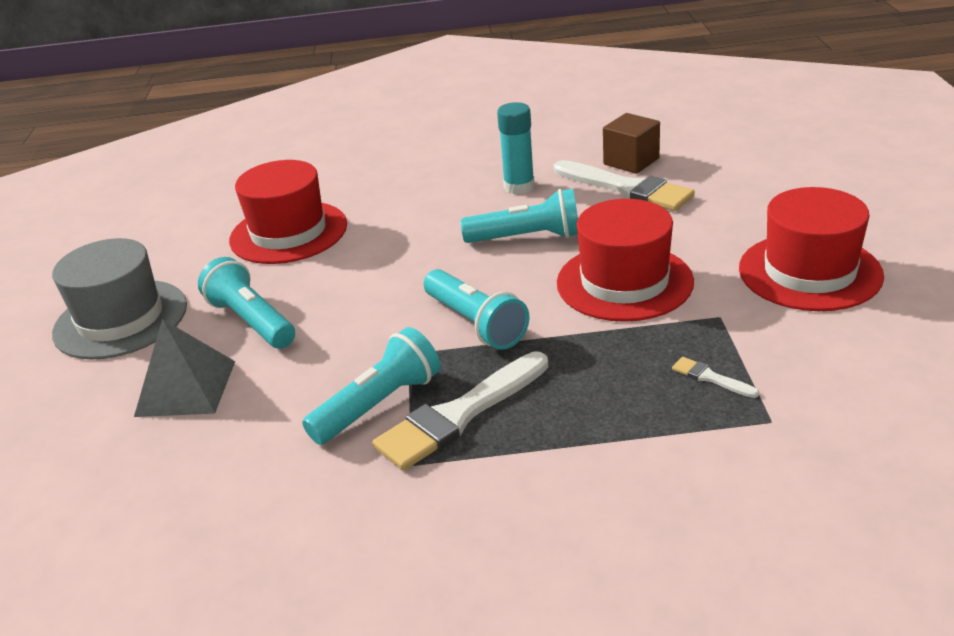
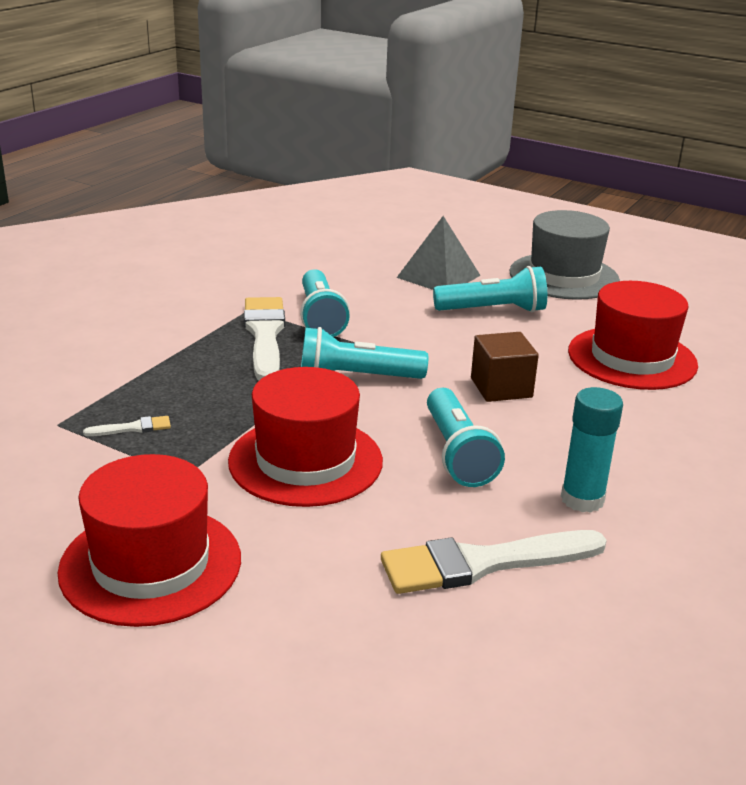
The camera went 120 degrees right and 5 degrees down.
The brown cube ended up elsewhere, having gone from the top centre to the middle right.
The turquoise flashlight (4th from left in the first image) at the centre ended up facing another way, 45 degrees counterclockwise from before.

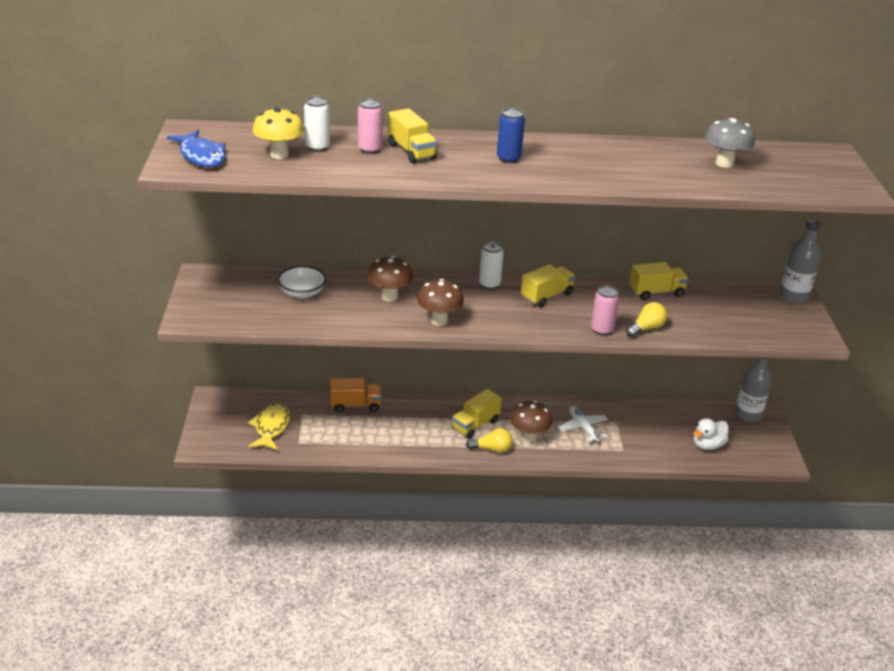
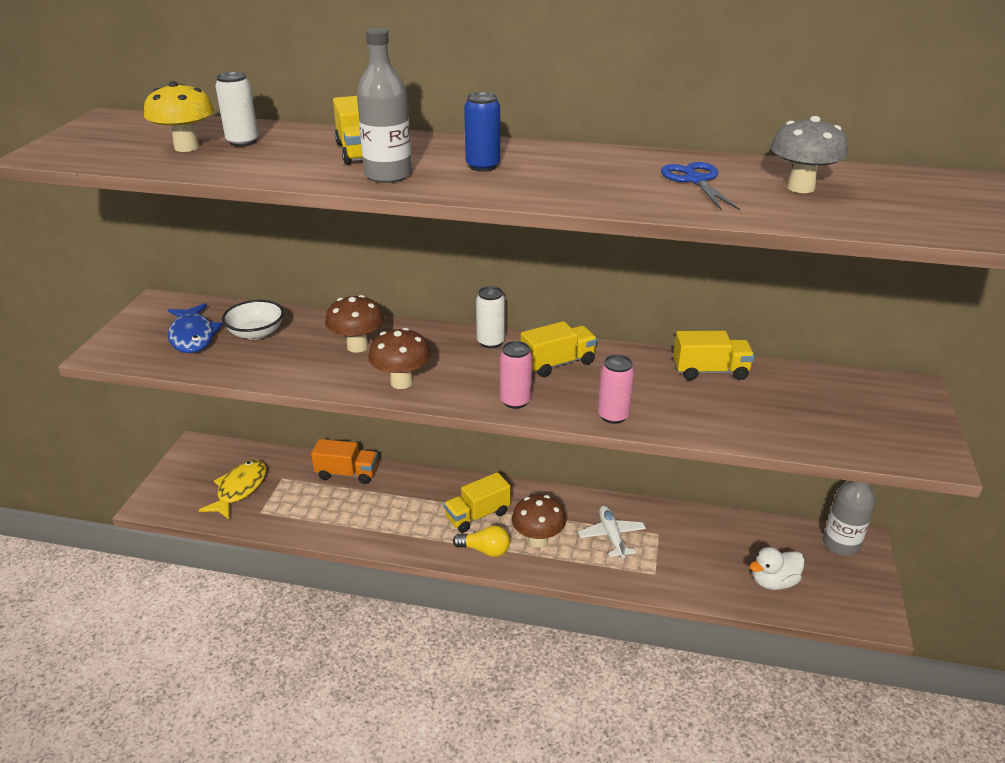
The camera went 15 degrees right and 0 degrees up.
The second view lost the yellow light bulb (2nd from left) at the middle right.
The second view gained the blue scissors at the top right.
The blue fish ended up elsewhere, having gone from the top left to the middle left.
The pink can (1st from left) ended up elsewhere, having gone from the top centre to the centre.
The grey bottle (2nd from left in the first image) ended up elsewhere, having gone from the middle right to the top centre.

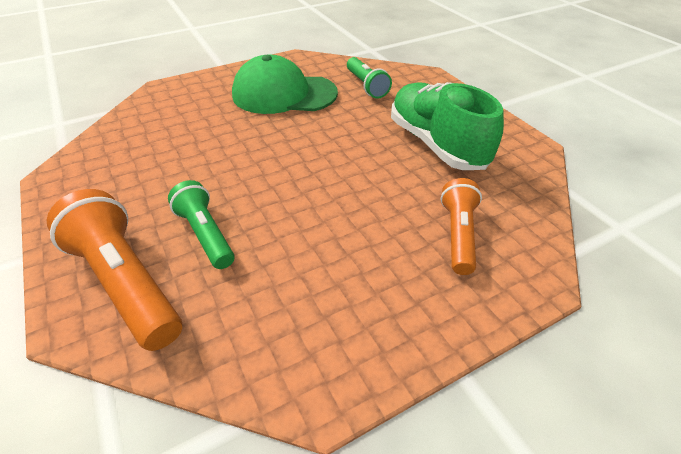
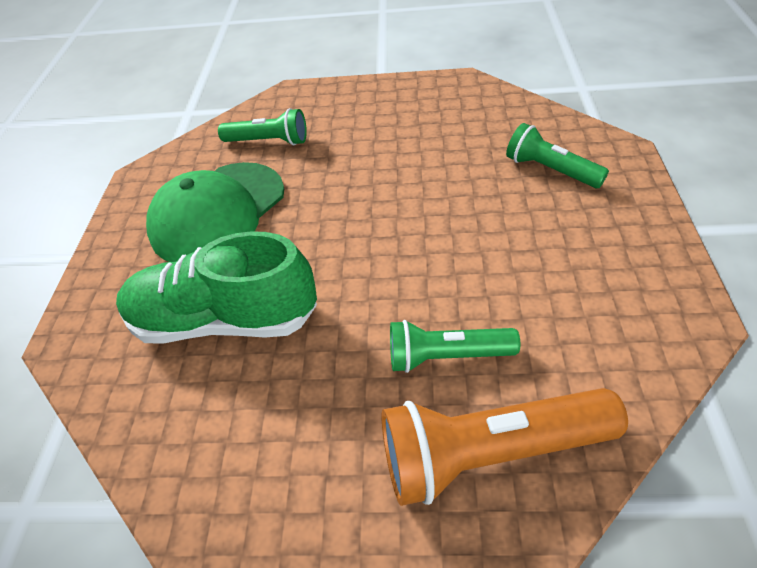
The camera went 55 degrees left and 5 degrees up.
The green shoe ended up elsewhere, having gone from the top centre to the middle left.
What was the orange flashlight (2nd from left) at the middle right turned into the green flashlight (3rd from left) at the top right.

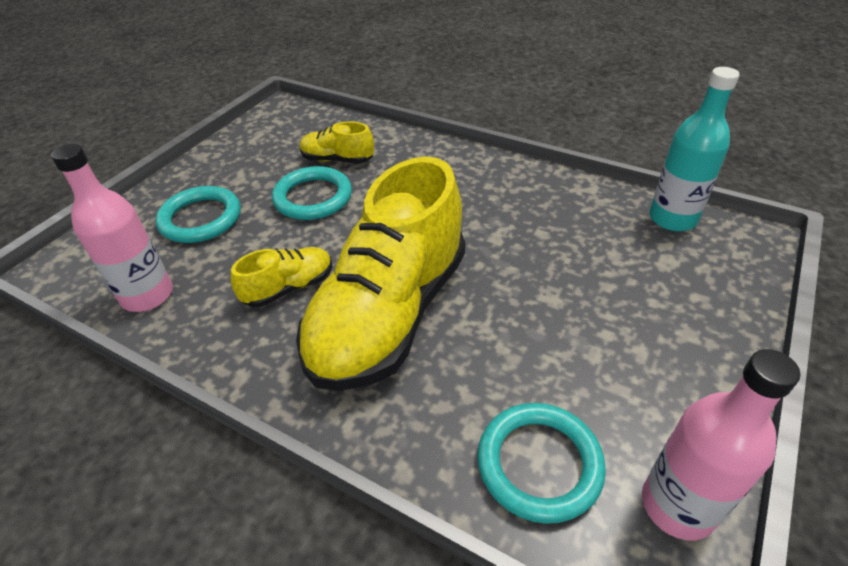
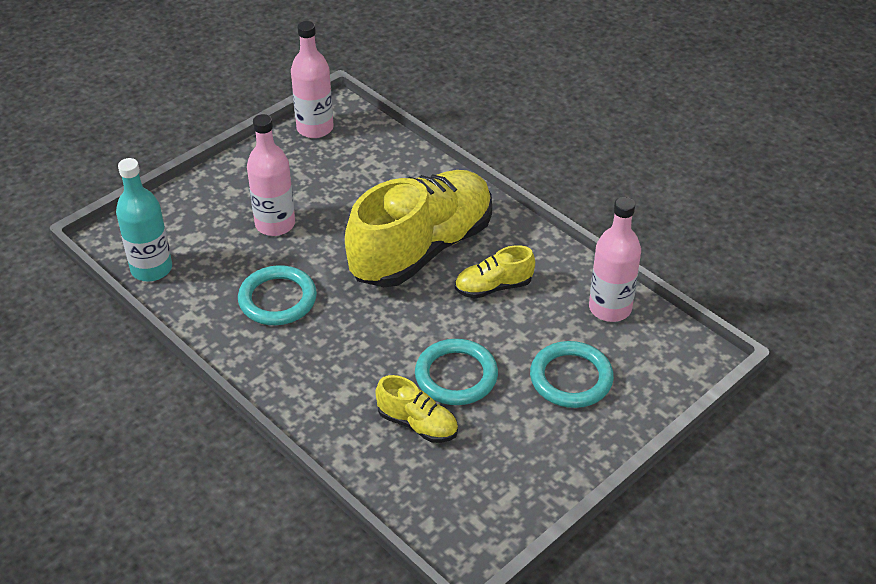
The camera went 165 degrees left and 0 degrees up.
The second view gained the pink bottle (1st from left) at the top left.
The turquoise ring (3rd from left in the first image) ended up elsewhere, having gone from the bottom centre to the middle left.

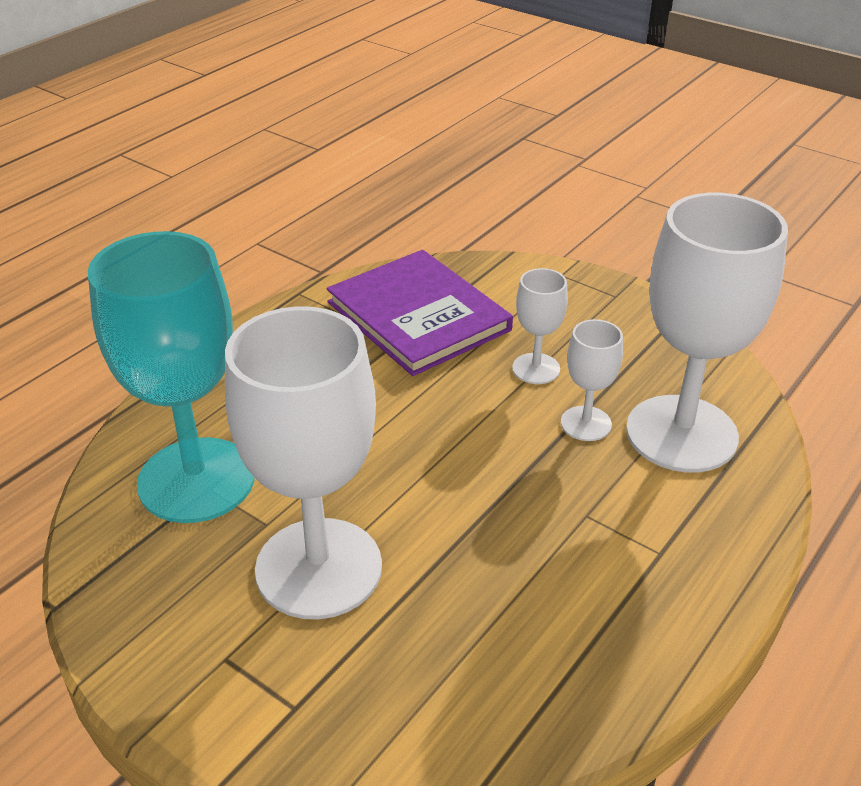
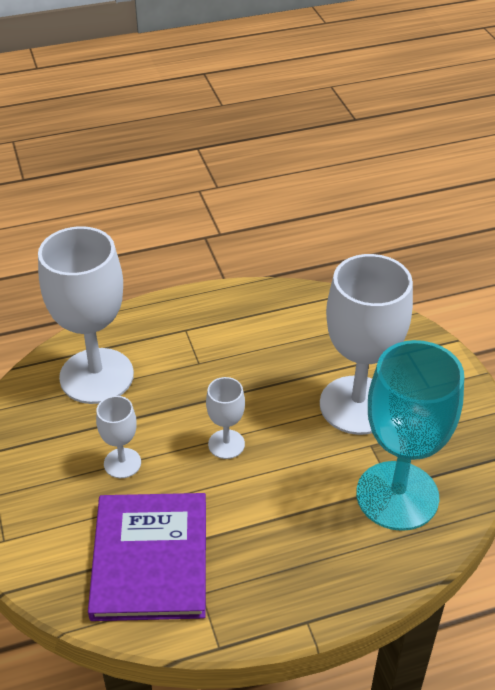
The camera went 145 degrees left and 5 degrees up.
The white goblet (3rd from left) ended up elsewhere, having gone from the middle right to the centre.

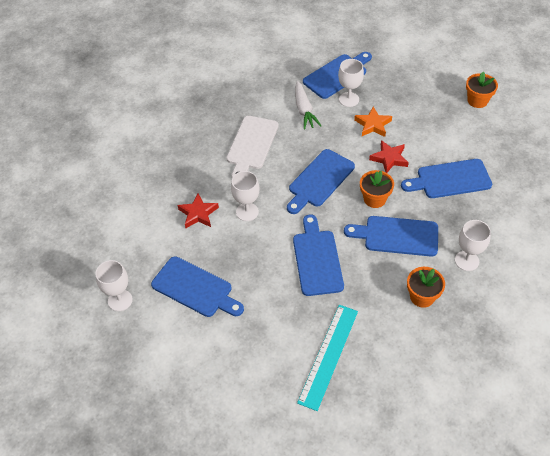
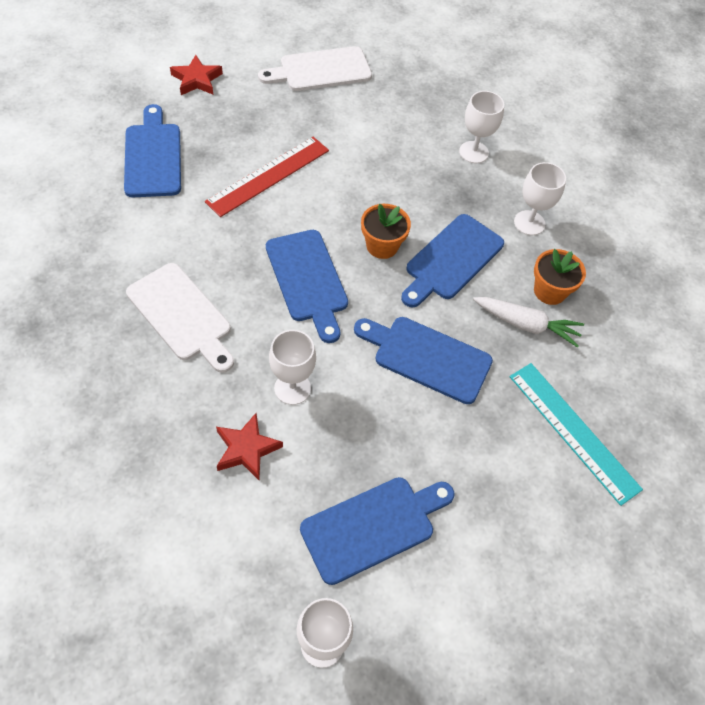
The camera went 65 degrees left and 5 degrees up.
The second view lost the blue cutting board (6th from left) at the middle right.
The white carrot ended up elsewhere, having gone from the top centre to the middle right.
The white goblet (3rd from left) ended up elsewhere, having gone from the top centre to the top right.
The red star (2nd from left in the first image) ended up elsewhere, having gone from the middle right to the top left.
Where the orange star stood at the top right, the red ruler came to stand at the top centre.
Where the orange flower pot (3rd from left) stood at the top right, the white cutting board (2nd from left) came to stand at the top centre.

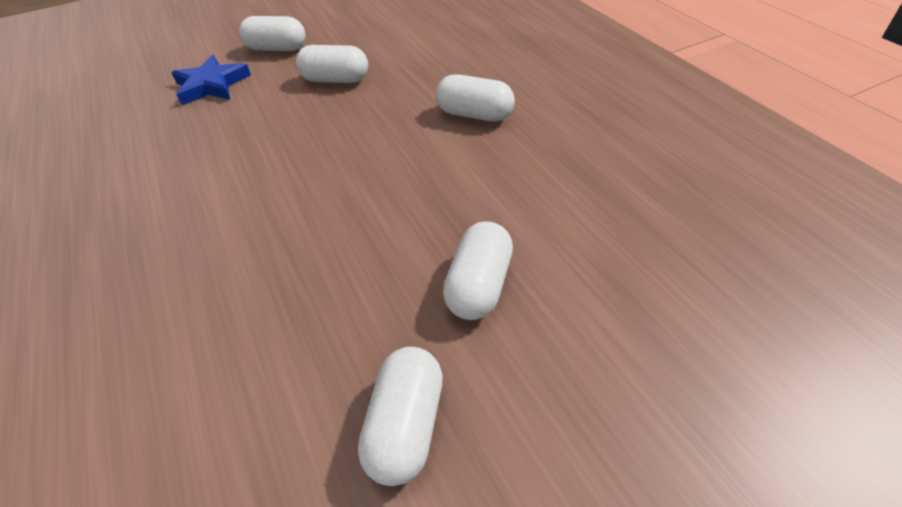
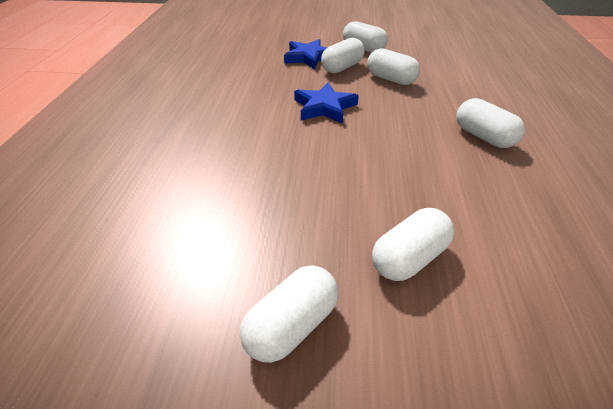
The camera went 30 degrees right and 5 degrees down.
The second view gained the blue star (2nd from left) at the top centre.
The second view gained the white capsule (2nd from left) at the top centre.

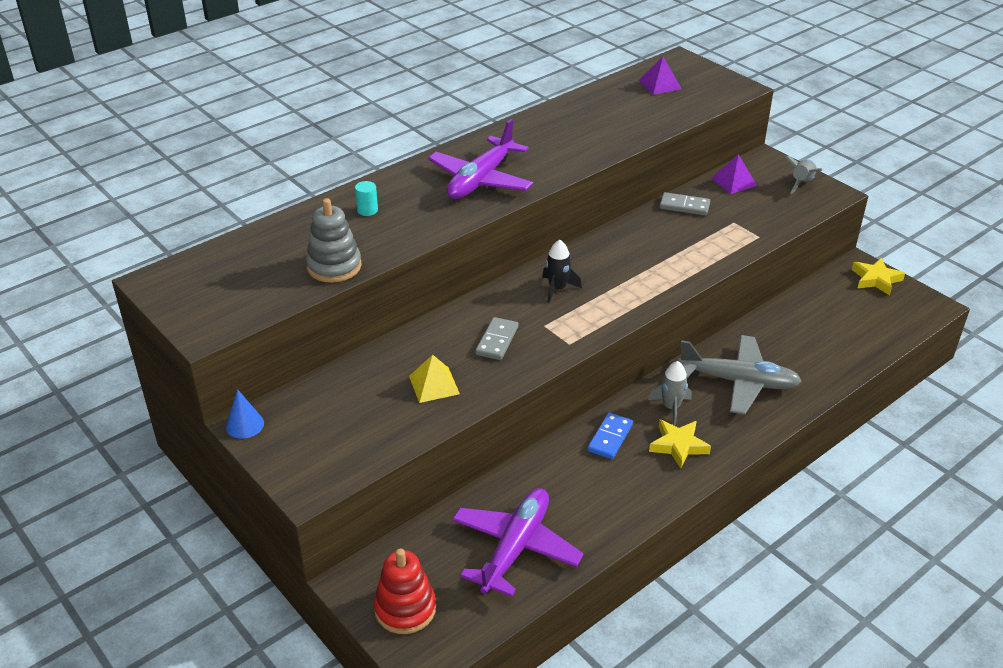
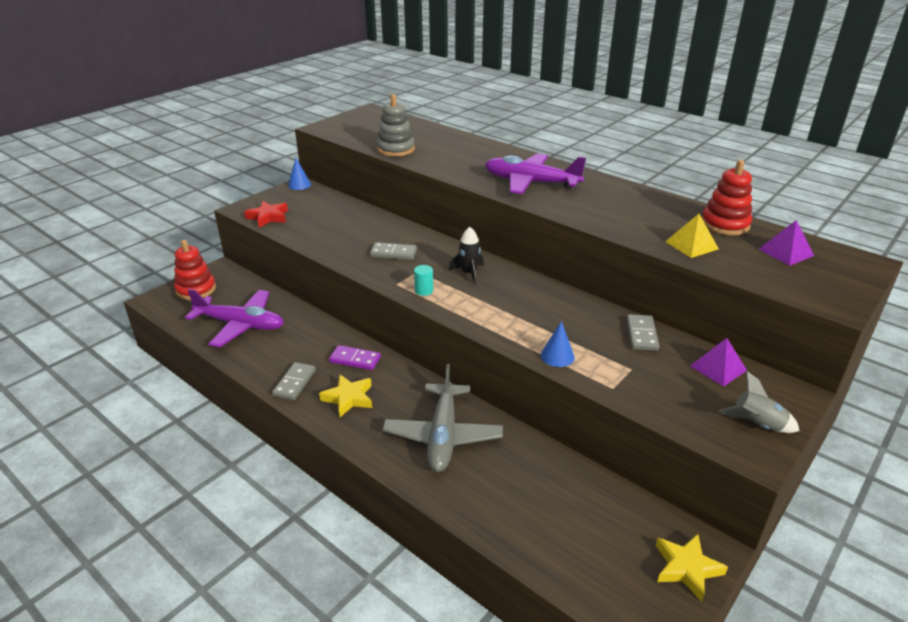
The camera went 80 degrees right and 5 degrees down.
The second view lost the grey rocket (1st from left) at the middle right.
The second view gained the red star at the middle left.
The second view gained the grey domino (1st from left) at the middle left.
The second view gained the blue cone (2nd from left) at the centre.
The second view gained the red stacking toy (2nd from left) at the top right.
The turquoise cylinder ended up elsewhere, having gone from the top centre to the centre.
The yellow pyramid ended up elsewhere, having gone from the centre to the middle right.
What was the blue domino at the centre turned into the purple domino at the centre.

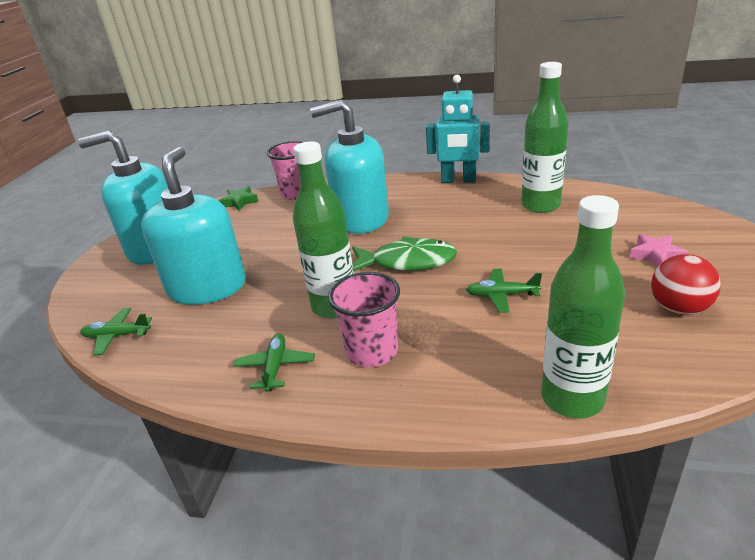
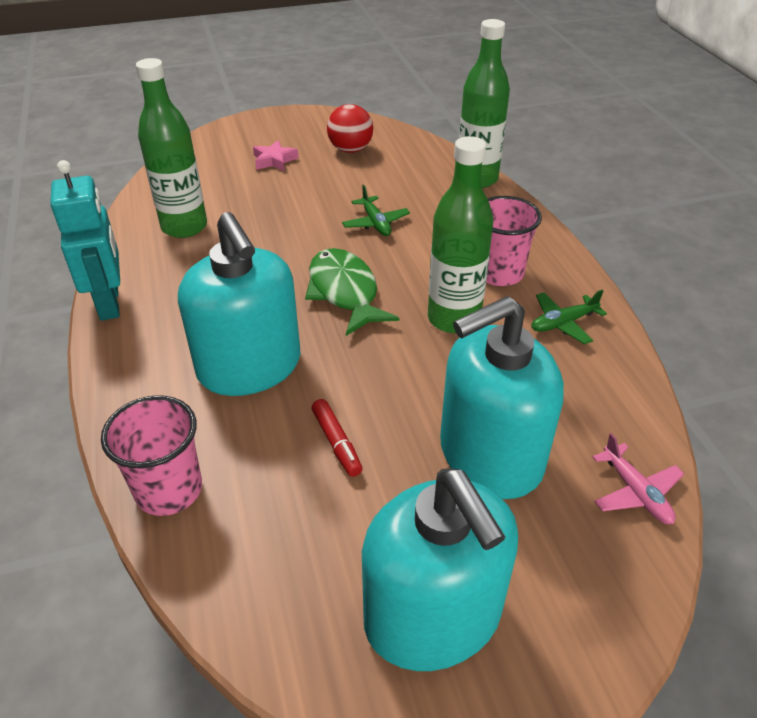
The camera went 120 degrees left and 10 degrees up.
The second view lost the green star at the middle left.
The second view gained the red marker at the centre.
What was the green plane (1st from left) at the middle left turned into the pink plane at the middle right.

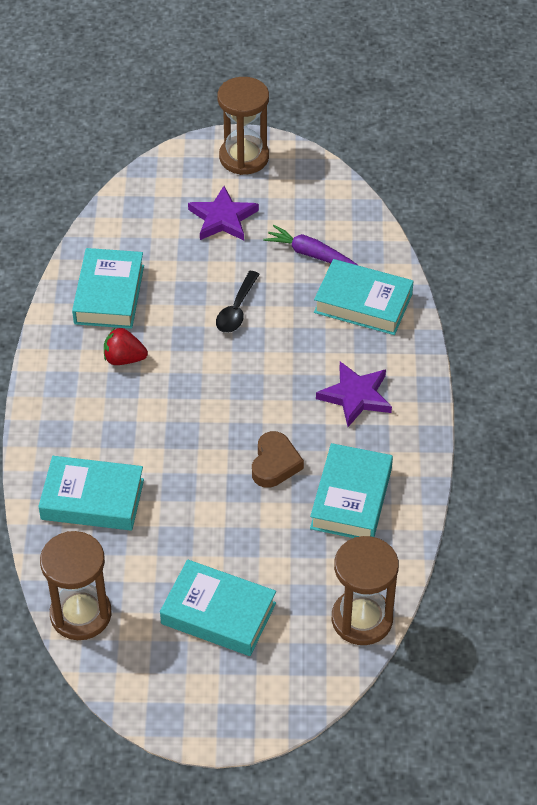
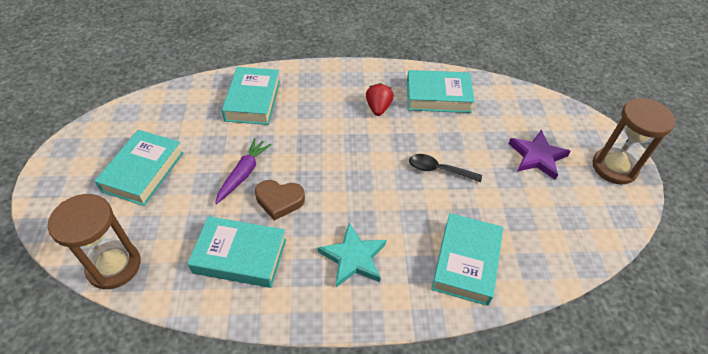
The camera went 85 degrees right and 0 degrees up.
The second view lost the brown hourglass (1st from left) at the bottom left.
The purple carrot ended up elsewhere, having gone from the top centre to the centre.
What was the purple star (2nd from left) at the centre turned into the turquoise star at the bottom centre.

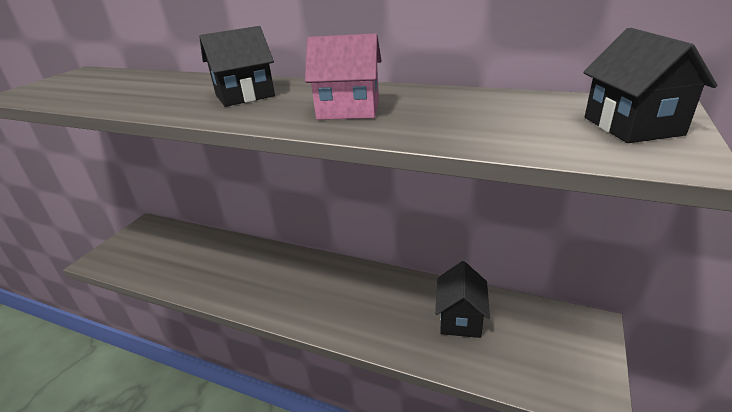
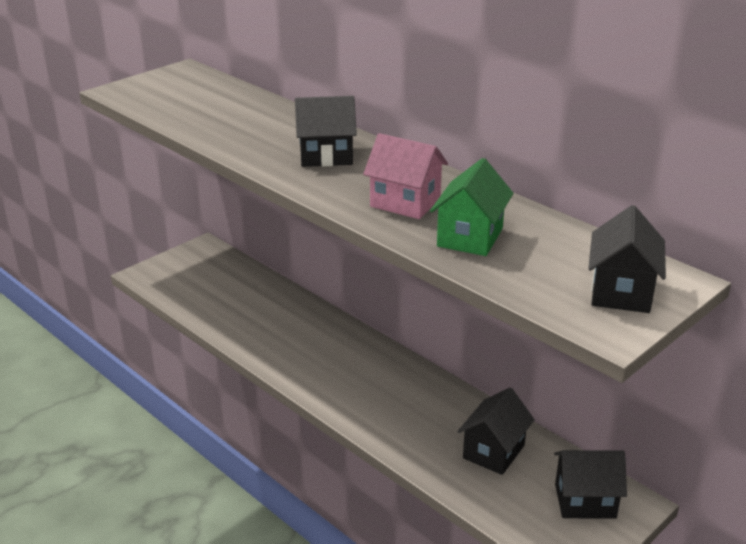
The camera went 20 degrees right and 0 degrees up.
The second view gained the green house at the centre.
The second view gained the black house (3rd from left) at the bottom right.

